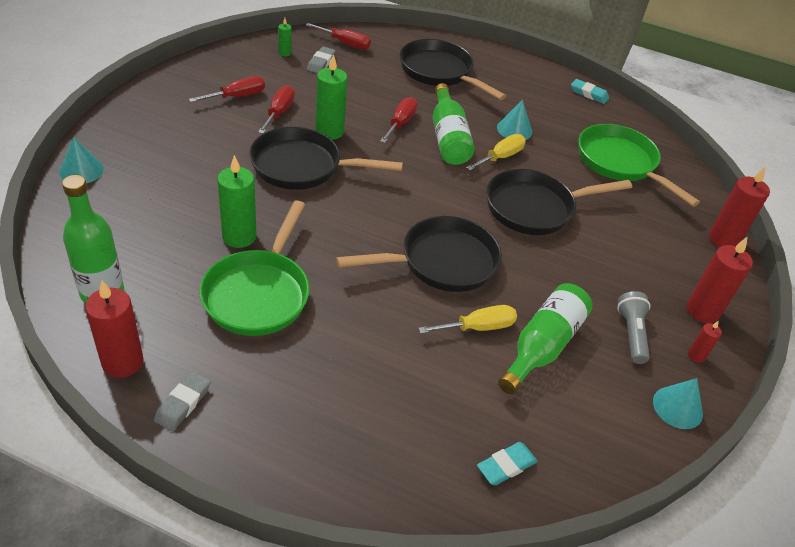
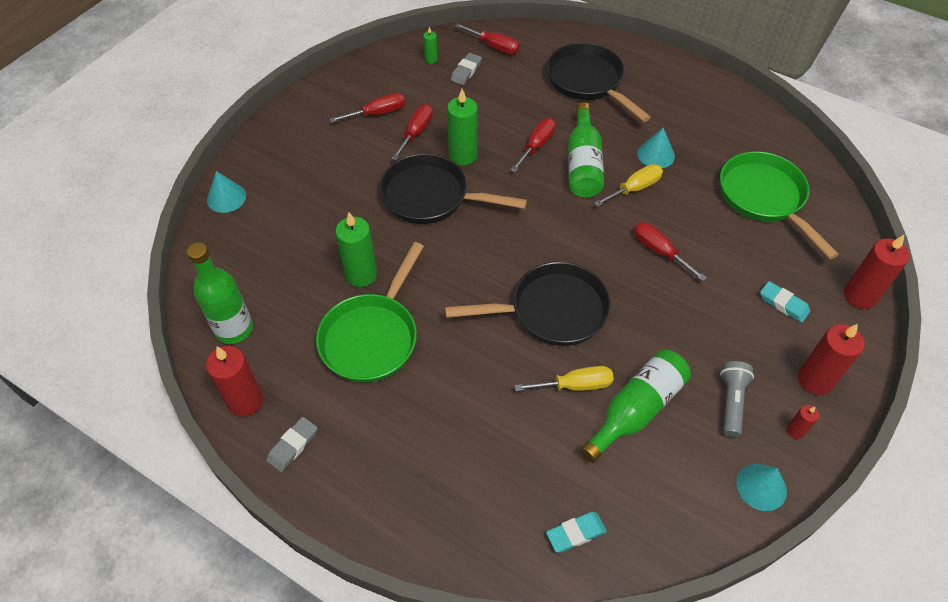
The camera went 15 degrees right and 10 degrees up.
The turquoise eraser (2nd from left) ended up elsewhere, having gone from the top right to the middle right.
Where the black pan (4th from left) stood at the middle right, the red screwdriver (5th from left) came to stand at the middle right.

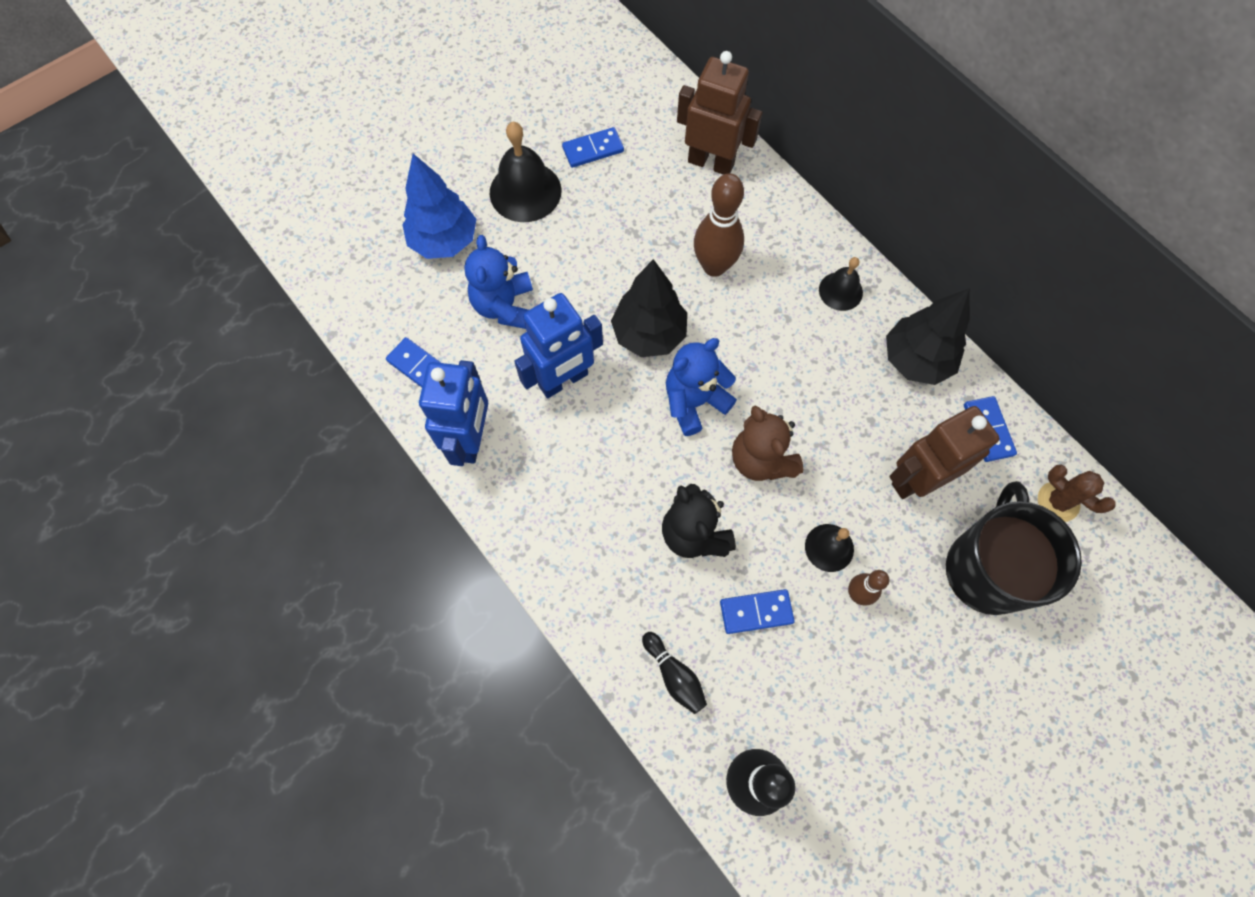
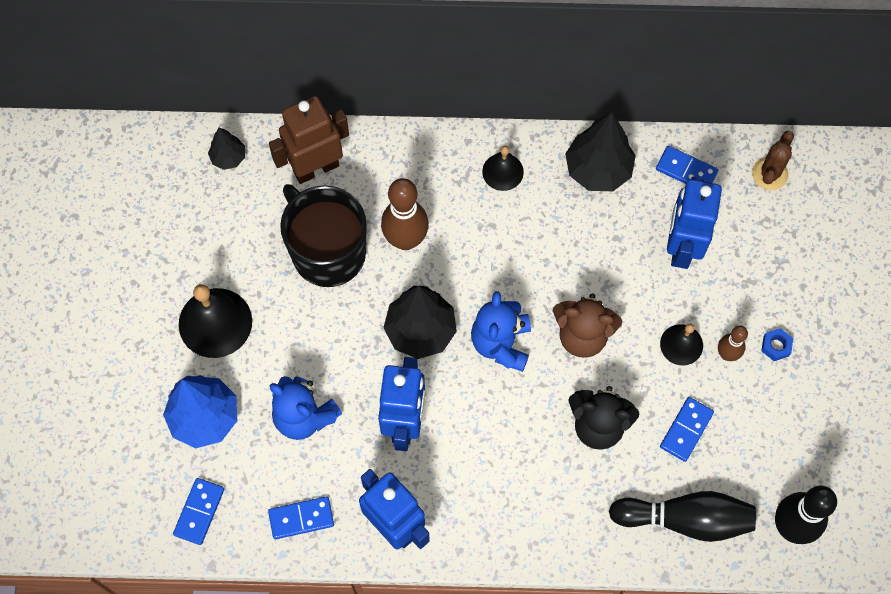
The camera went 50 degrees left and 0 degrees up.
The second view gained the black tree (1st from left) at the top left.
The second view gained the blue nut at the middle right.
The blue domino (2nd from left in the first image) ended up elsewhere, having gone from the top centre to the bottom left.
The black mug ended up elsewhere, having gone from the middle right to the centre.
What was the brown robot (2nd from left) at the middle right turned into the blue robot (3rd from left) at the middle right.
The brown cactus at the middle right ended up facing another way, 60 degrees counterclockwise from before.
The size of the black bowling pin (1st from left) at the bottom centre changed by a factor of 1.79.

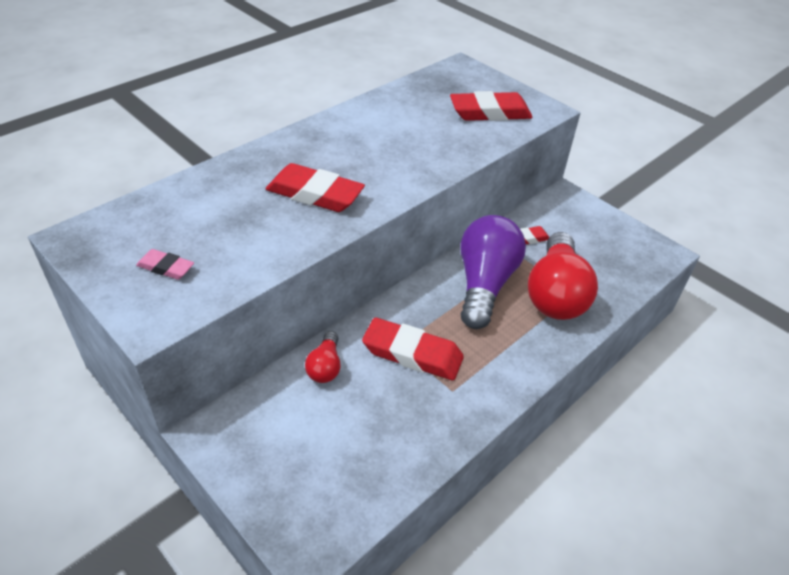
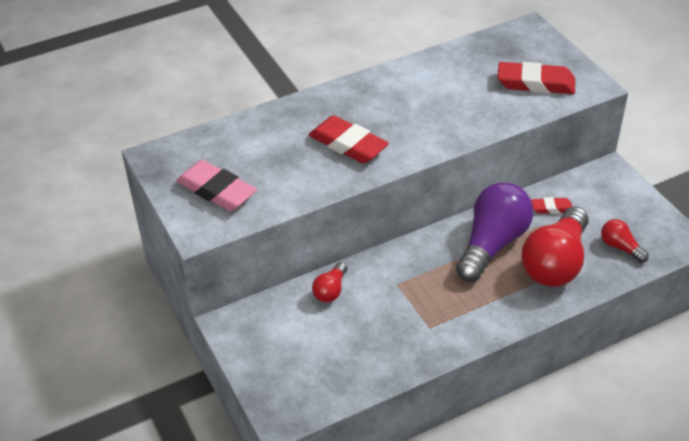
The camera went 20 degrees right and 0 degrees up.
The second view lost the red eraser (2nd from left) at the centre.
The second view gained the red light bulb (3rd from left) at the middle right.
The size of the pink eraser at the middle left changed by a factor of 1.91.

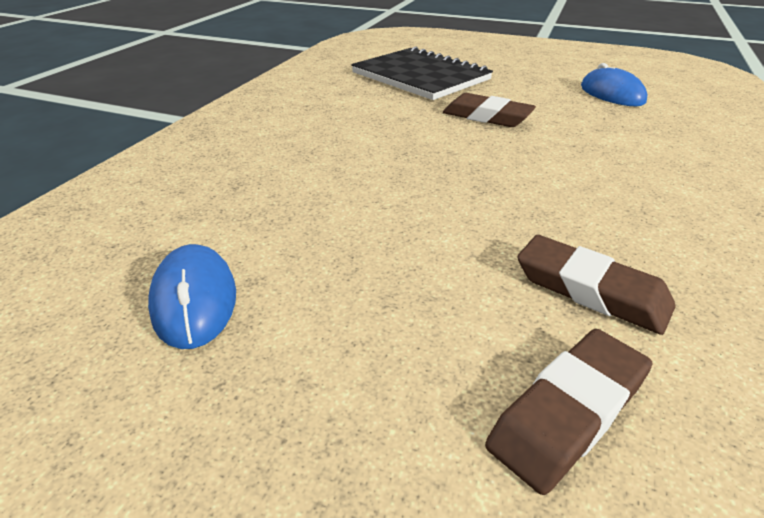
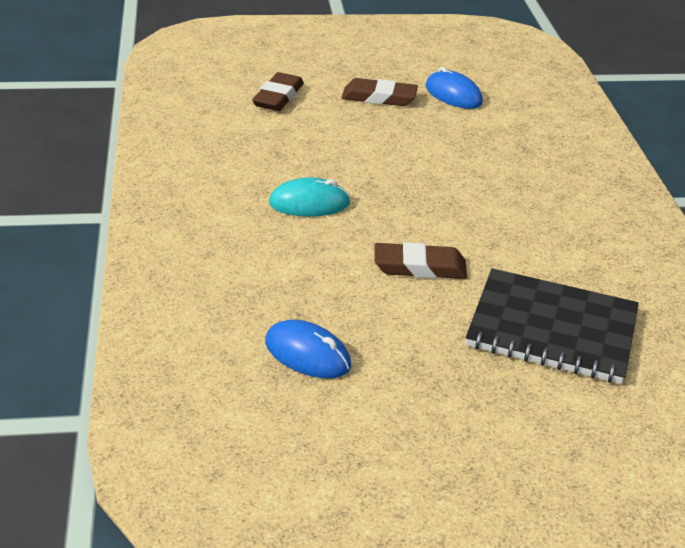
The camera went 150 degrees right and 0 degrees up.
The second view gained the turquoise mouse at the centre.
The brown eraser (3rd from left in the first image) ended up elsewhere, having gone from the middle right to the top centre.

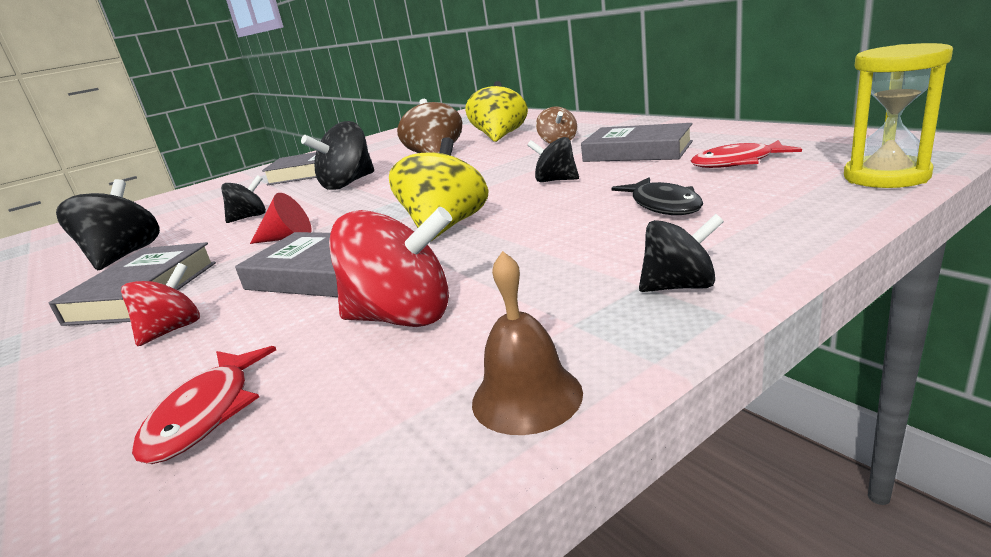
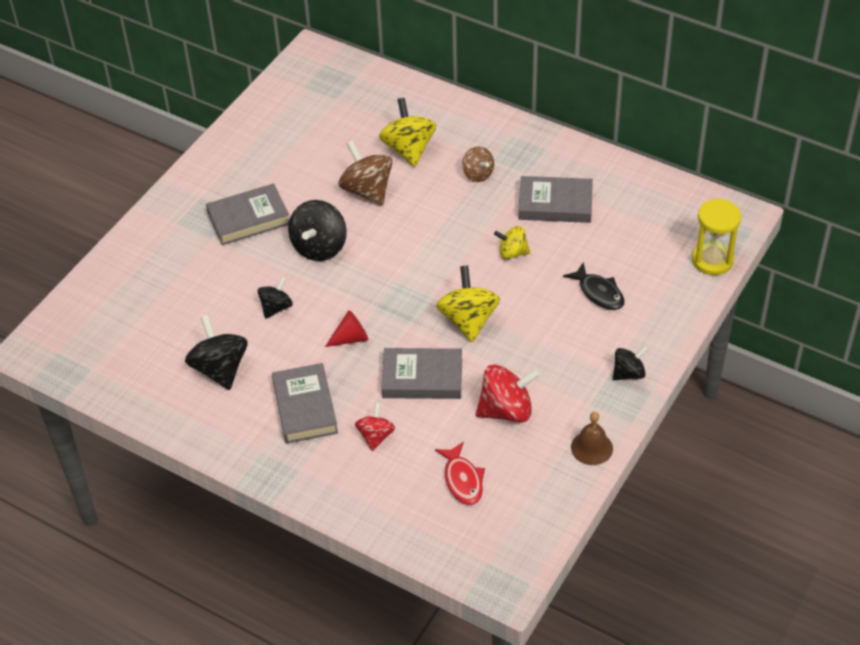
The camera went 25 degrees left and 25 degrees up.
The second view lost the red fish (2nd from left) at the top right.
What was the black spinning top (4th from left) at the top centre turned into the yellow spinning top (3rd from left) at the centre.

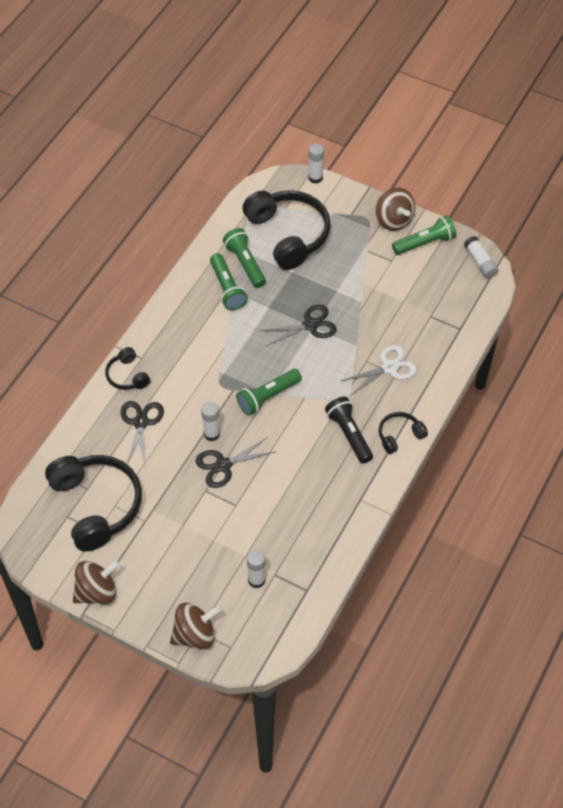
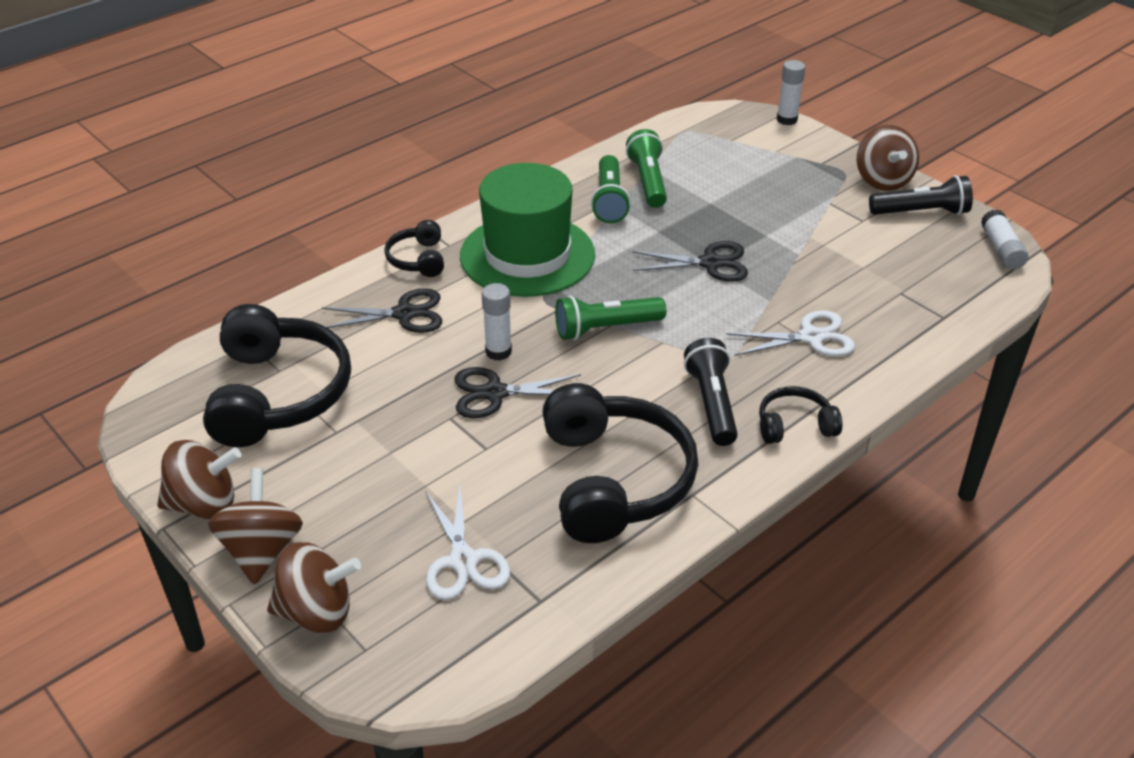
The camera went 20 degrees right and 15 degrees down.
The second view gained the brown spinning top (2nd from left) at the bottom left.
The second view gained the green hat at the top centre.
The black headphones (3rd from left) ended up elsewhere, having gone from the top centre to the centre.
Where the white glue stick (2nd from left) stood at the bottom centre, the white scissors (1st from left) came to stand at the bottom centre.
What was the green flashlight (4th from left) at the top right turned into the black flashlight (2nd from left) at the top right.
The black scissors (1st from left) at the middle left ended up facing another way, 60 degrees clockwise from before.

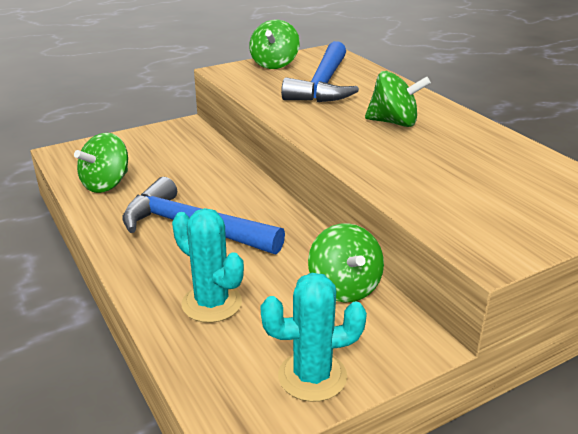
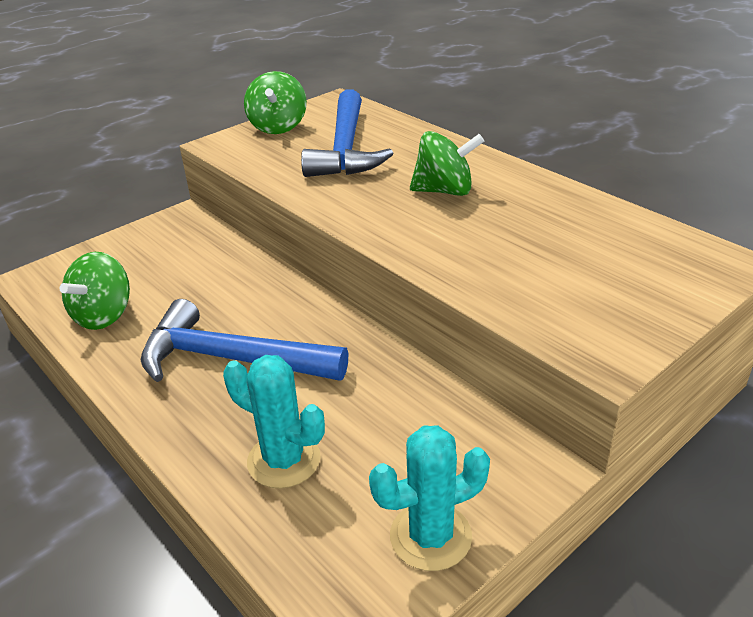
The camera went 10 degrees left and 5 degrees up.
The second view lost the green spinning top (3rd from left) at the centre.

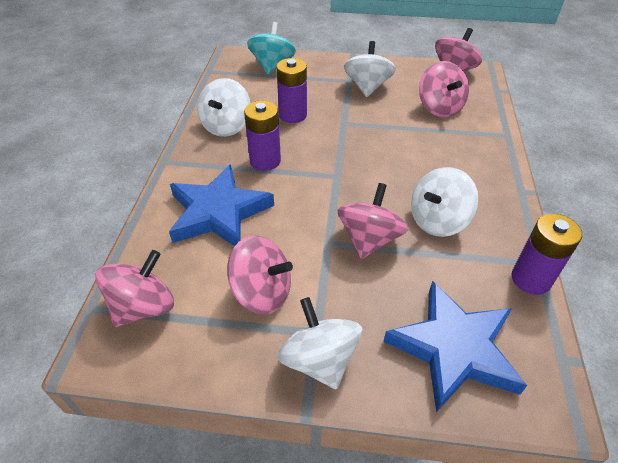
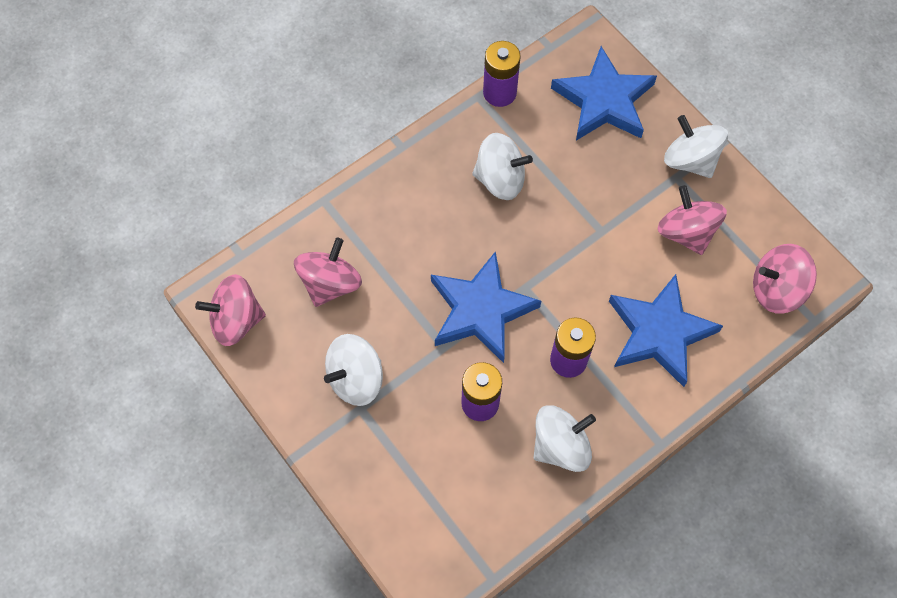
The camera went 135 degrees left and 20 degrees up.
The second view lost the turquoise spinning top at the top centre.
The second view lost the pink spinning top (3rd from left) at the centre.
The second view gained the blue star (1st from left) at the centre.
The white spinning top (2nd from left in the first image) at the bottom centre ended up facing another way, 120 degrees clockwise from before.

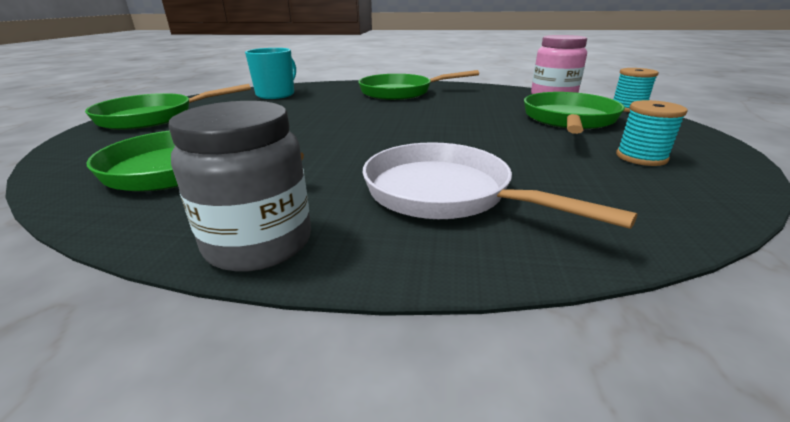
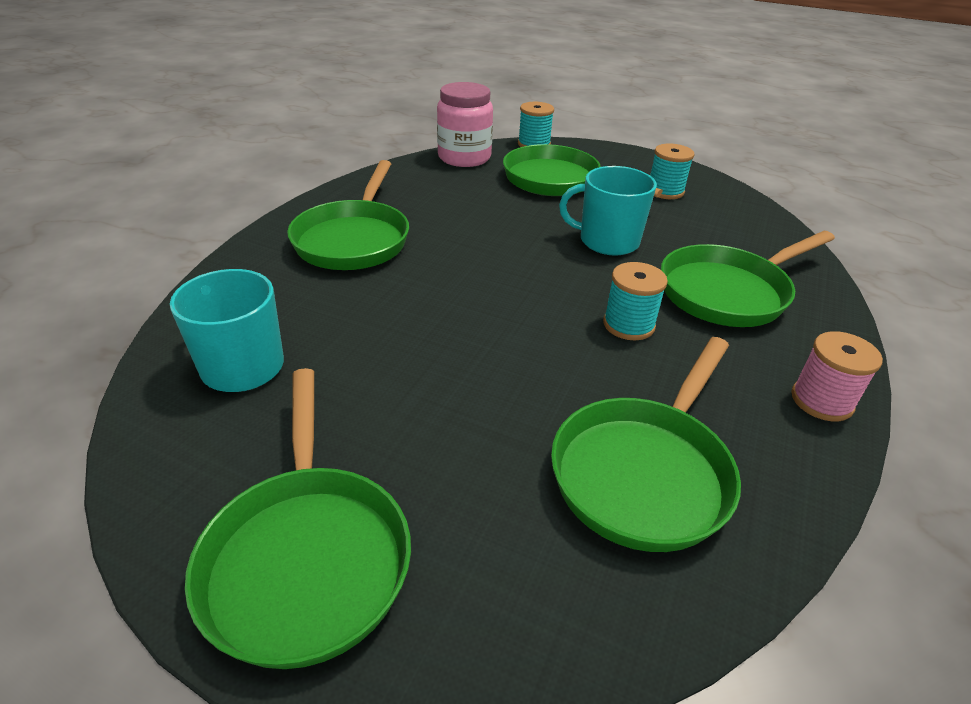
The camera went 75 degrees left and 10 degrees up.
The second view gained the turquoise mug (2nd from left) at the top centre.
The second view gained the turquoise spool (2nd from left) at the centre.
Where the grey jar stood at the middle left, the pink spool came to stand at the middle right.
What was the white pan at the centre turned into the green pan (5th from left) at the middle right.

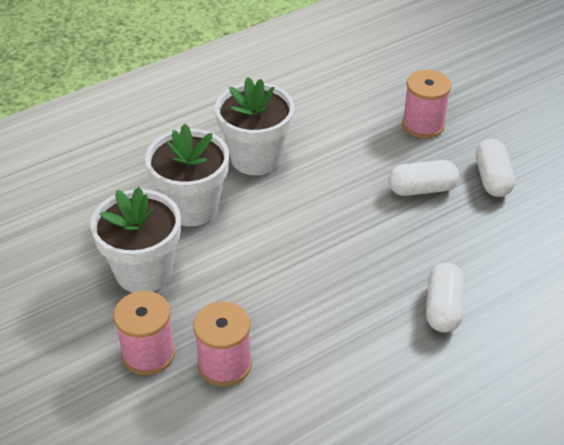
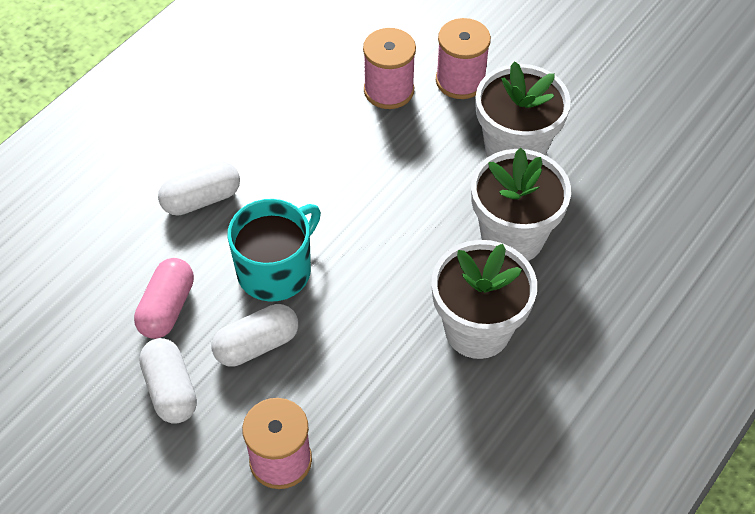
The camera went 160 degrees right and 10 degrees up.
The second view gained the pink capsule at the middle left.
The second view gained the turquoise mug at the centre.
The white capsule (2nd from left) at the bottom right ended up facing another way, 75 degrees clockwise from before.

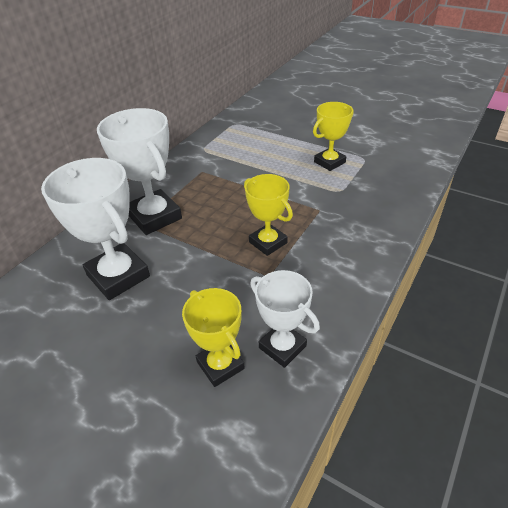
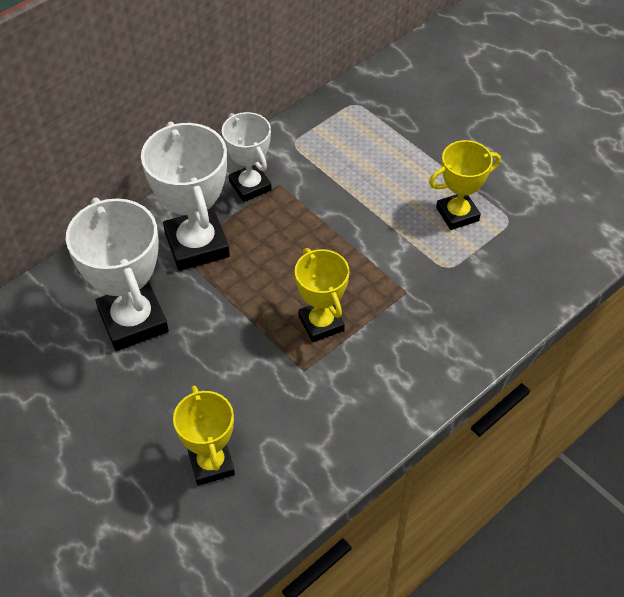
The camera went 15 degrees right and 10 degrees up.
The white trophy (3rd from left) ended up elsewhere, having gone from the centre to the top centre.

